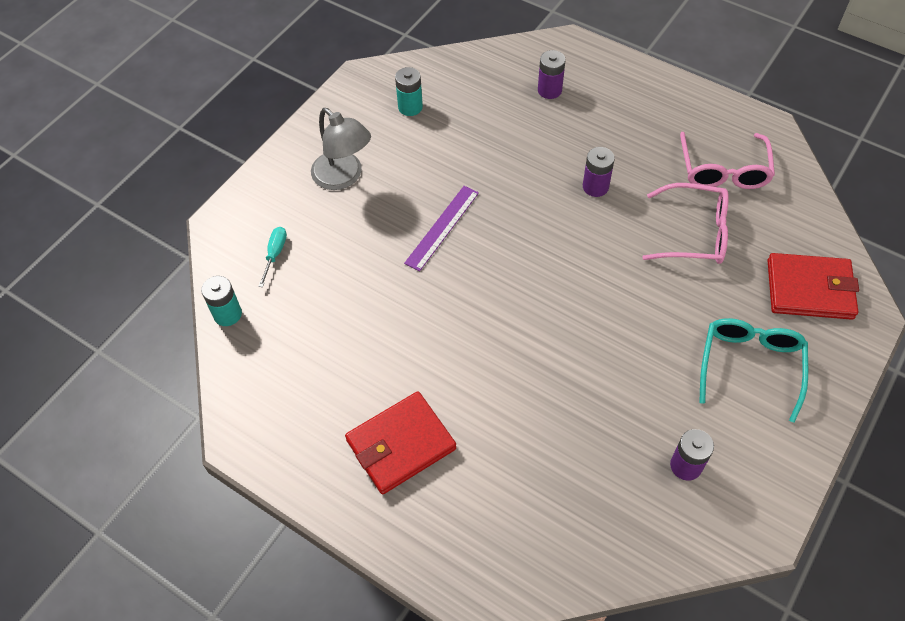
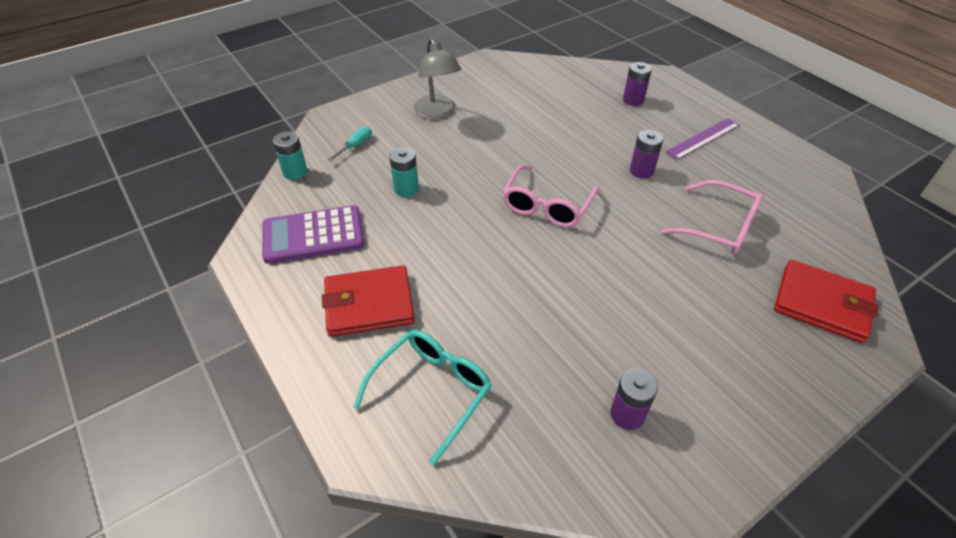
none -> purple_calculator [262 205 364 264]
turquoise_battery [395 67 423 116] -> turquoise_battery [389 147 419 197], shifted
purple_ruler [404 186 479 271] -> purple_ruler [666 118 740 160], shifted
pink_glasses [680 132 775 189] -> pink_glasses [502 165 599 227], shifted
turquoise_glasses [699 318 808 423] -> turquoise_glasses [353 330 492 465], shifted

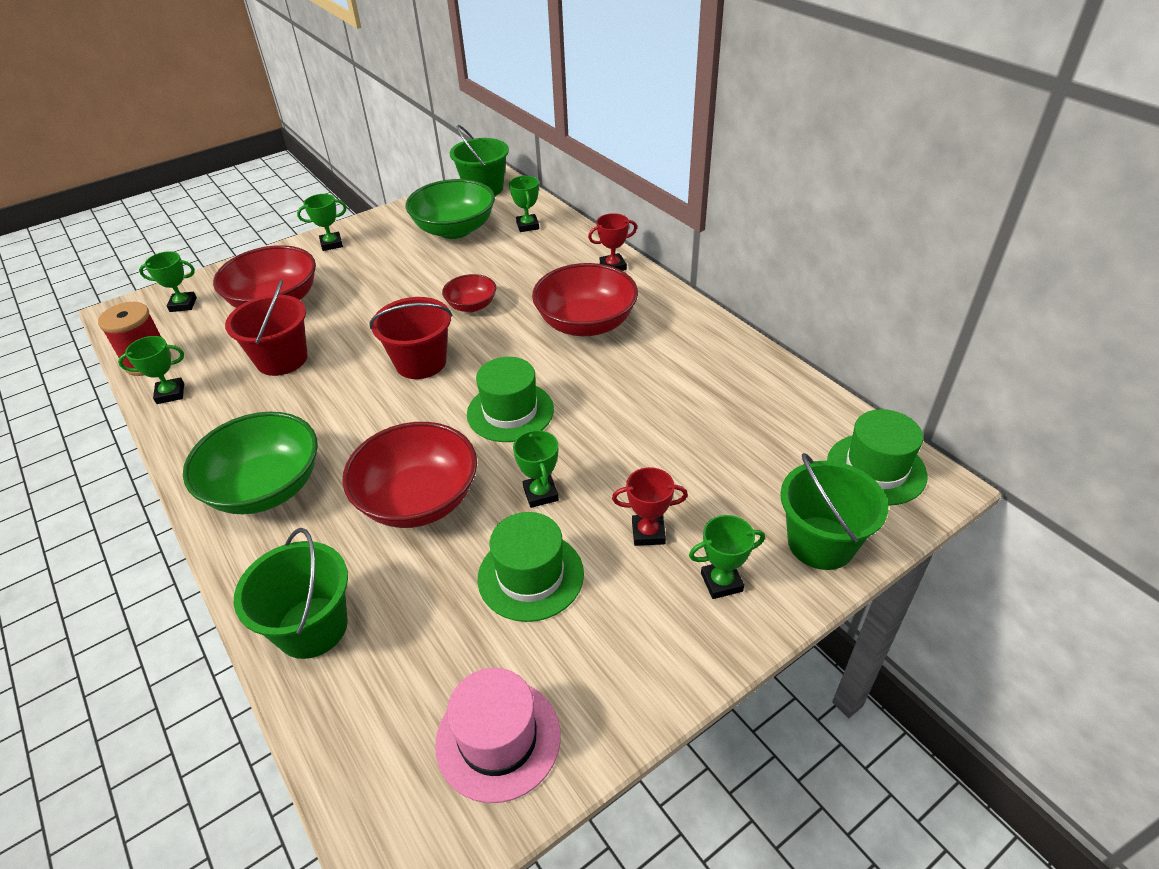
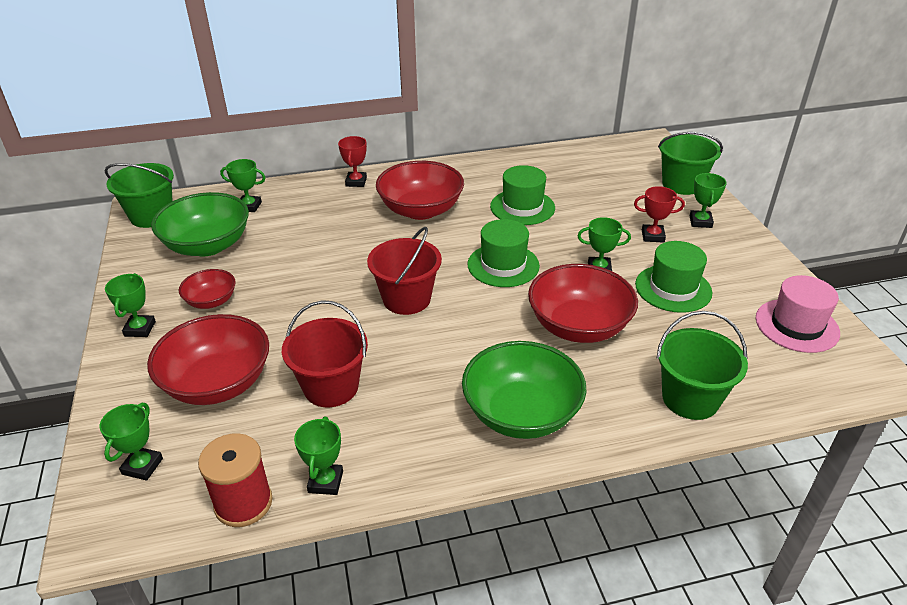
red_bowl [442 274 496 312] -> red_bowl [179 269 236 309], shifted
green_hat [827 409 927 506] -> green_hat [490 165 555 225], shifted
red_trophy [612 467 688 546] -> red_trophy [634 186 685 243], 75 degrees clockwise

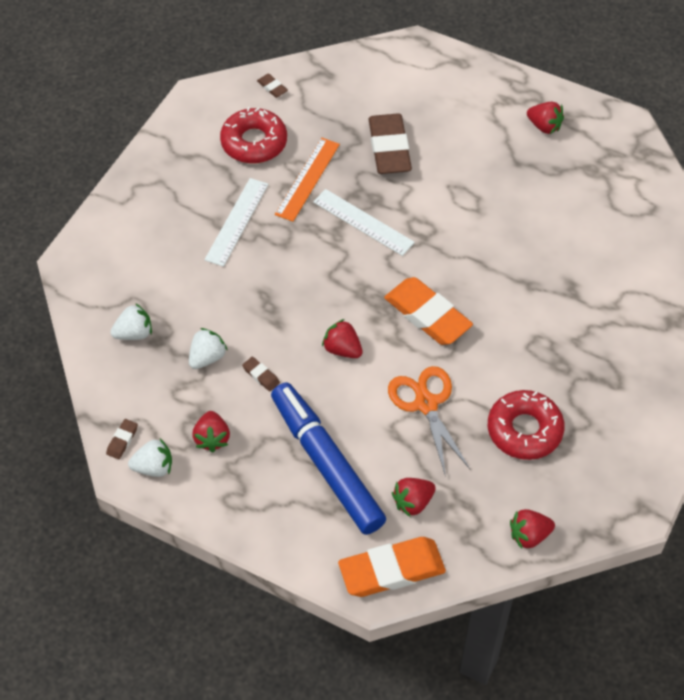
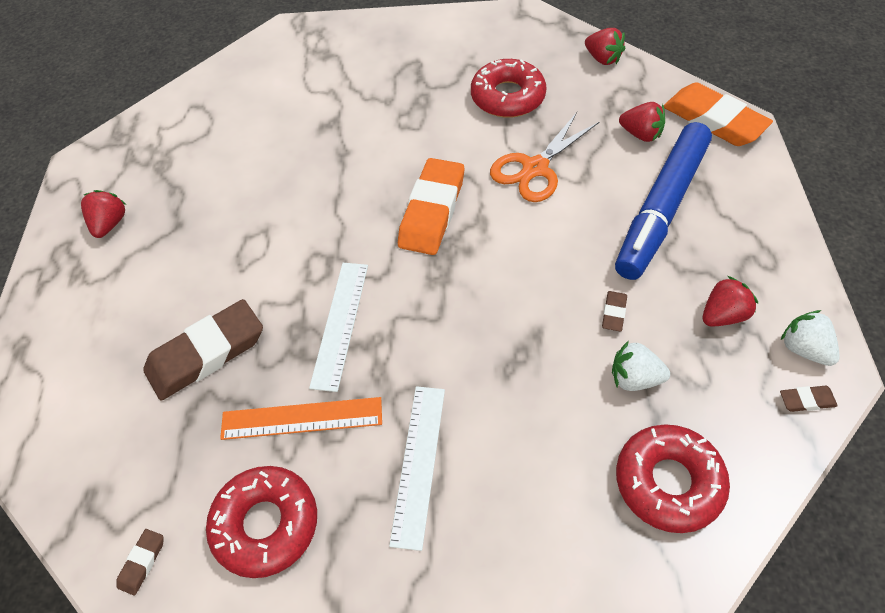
red_strawberry [322 319 363 358] -> none
white_strawberry [110 303 152 340] -> red_donut [616 424 730 533]
white_ruler [204 178 268 267] -> white_ruler [389 386 445 551], 75 degrees counterclockwise

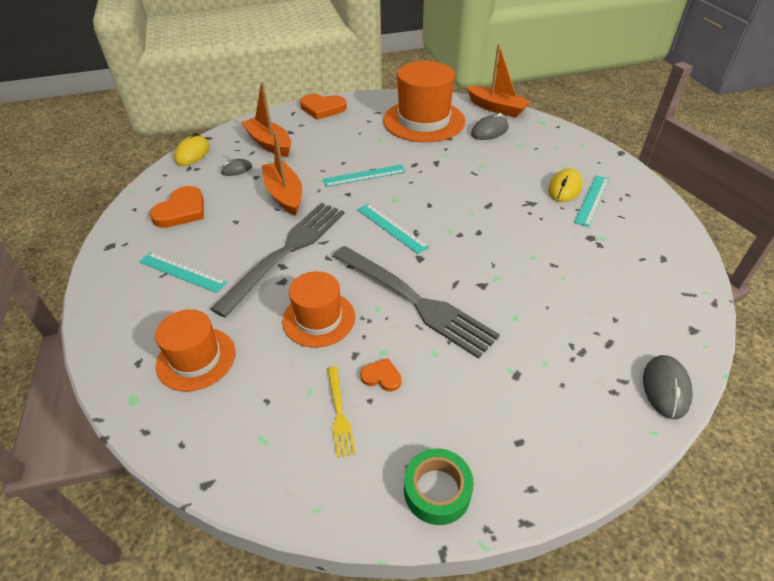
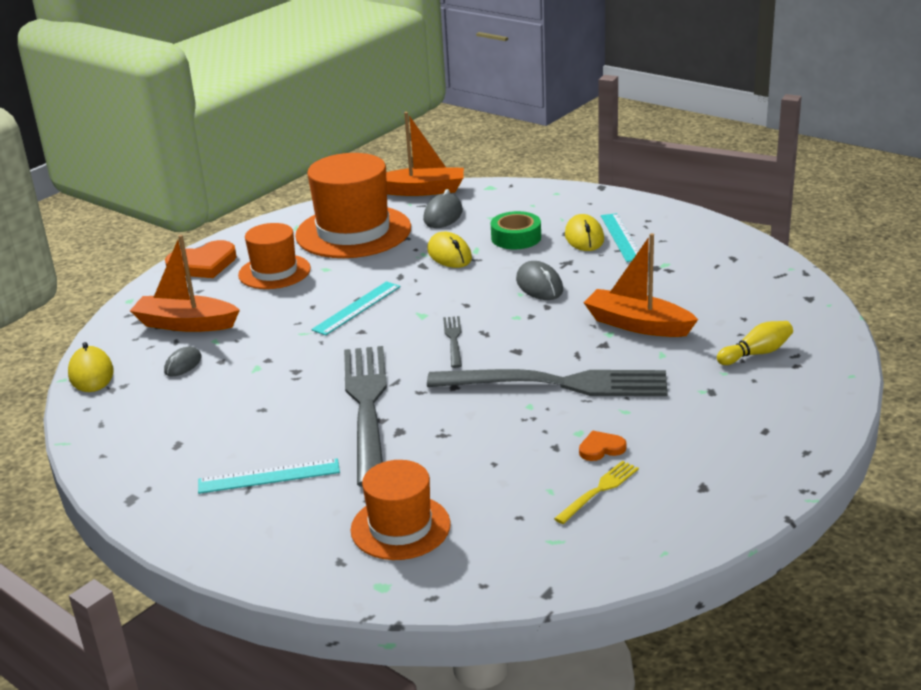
orange_heart [149 186 204 228] -> none
none -> yellow_mouse [427 232 472 268]
none -> yellow_bowling_pin [717 321 793 365]
orange_boat [262 132 302 216] -> orange_boat [584 233 698 337], shifted
orange_hat [282 271 355 347] -> orange_hat [238 223 311 289], shifted
green_tape [404 448 474 525] -> green_tape [491 211 541 249], shifted
grey_mouse [643 355 693 419] -> grey_mouse [516 261 563 300], shifted
turquoise_ruler [357 203 429 254] -> grey_fork [443 316 462 368]
yellow_fork [327 367 356 458] -> yellow_fork [554 461 639 524], 90 degrees counterclockwise

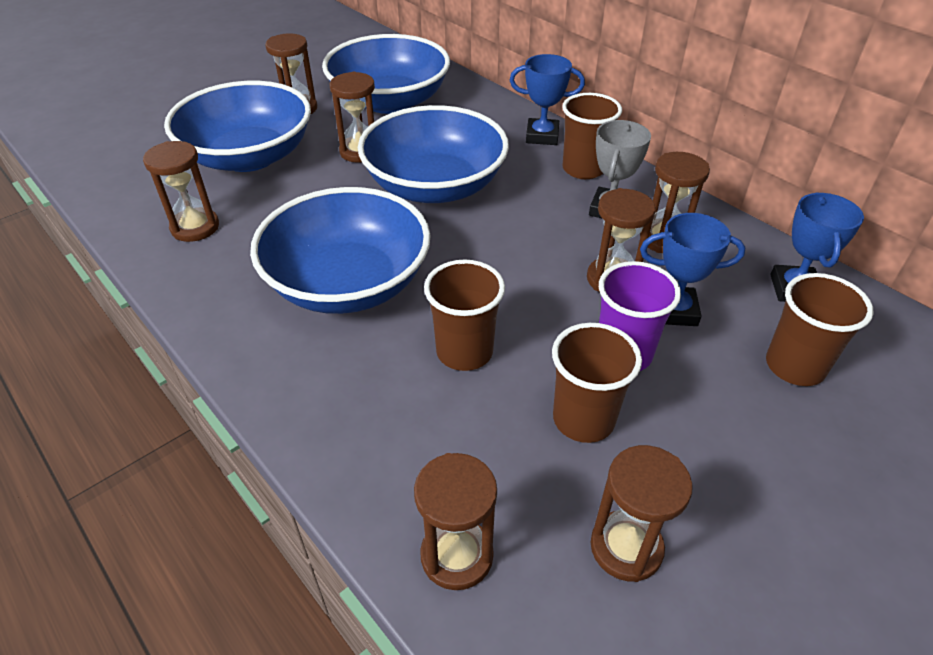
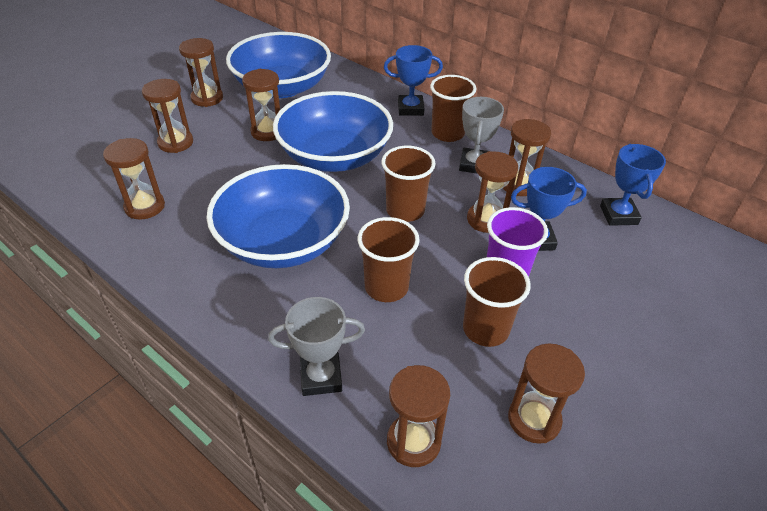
none -> grey_trophy [268 297 365 396]
brown_cup [766 273 874 386] -> brown_cup [381 146 436 222], shifted
blue_bowl [164 81 311 172] -> brown_hourglass [142 79 193 153]

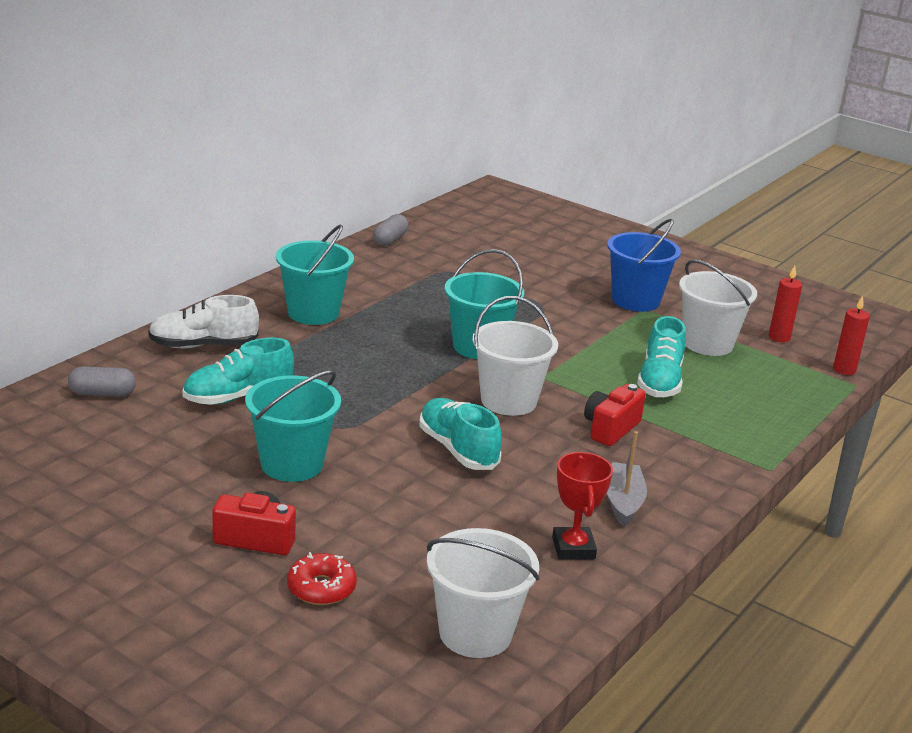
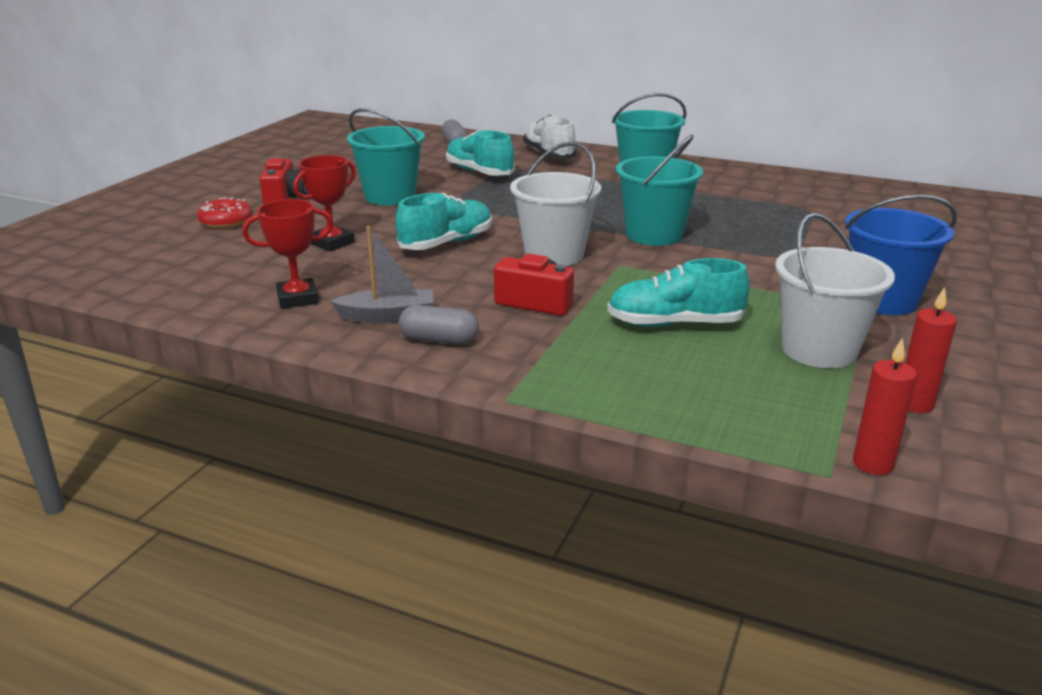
white_bucket [427 528 540 658] -> none
none -> red_trophy [293 155 356 252]
grey_capsule [373 214 408 246] -> grey_capsule [399 305 479 344], shifted

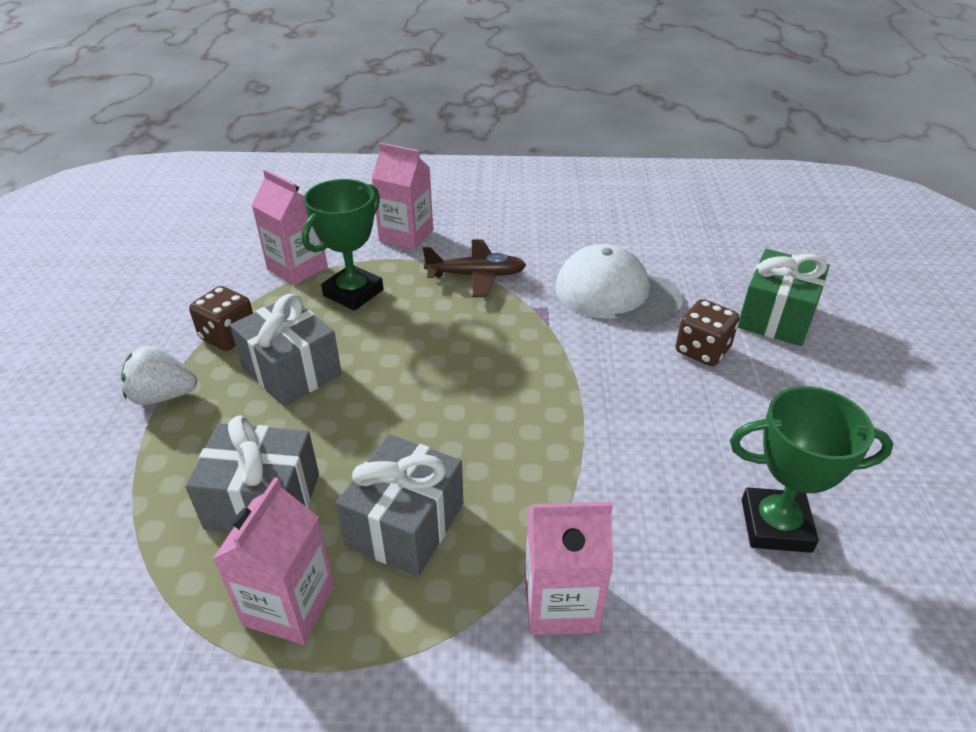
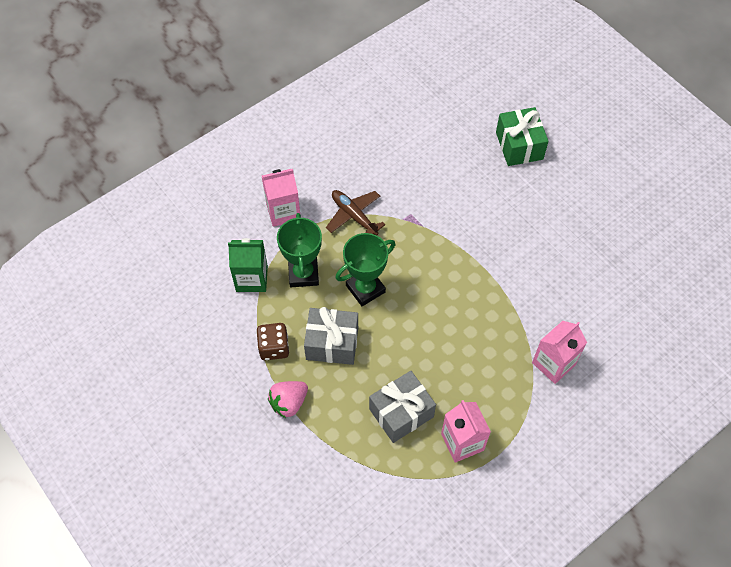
grey_gift [336 434 463 577] -> none
white_cap [556 244 683 326] -> none
brown_dice [675 299 739 366] -> none
green_trophy [730 386 893 553] -> green_trophy [335 233 395 306], shifted
white_strawberry [121 345 197 405] -> pink_strawberry [268 381 308 418]
pink_carton [252 169 328 286] -> green_carton [228 238 268 292]
brown_plane [423 239 526 297] -> brown_plane [326 190 385 235], 90 degrees counterclockwise

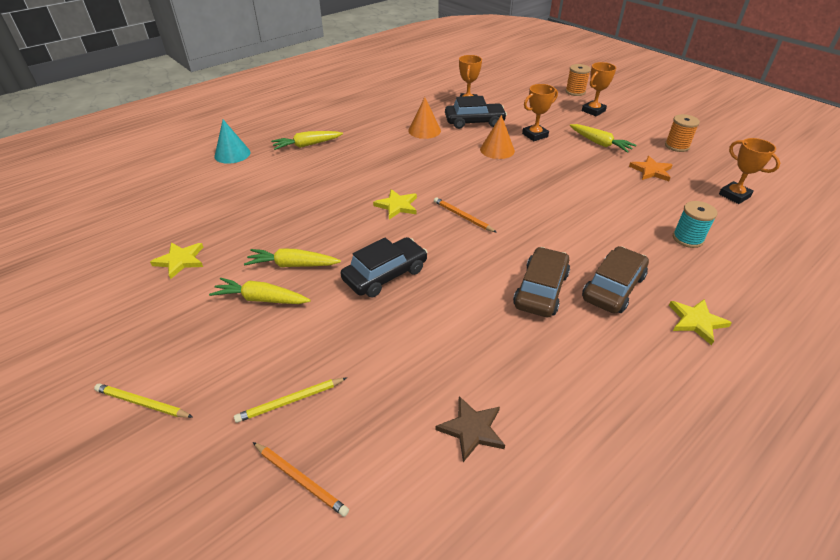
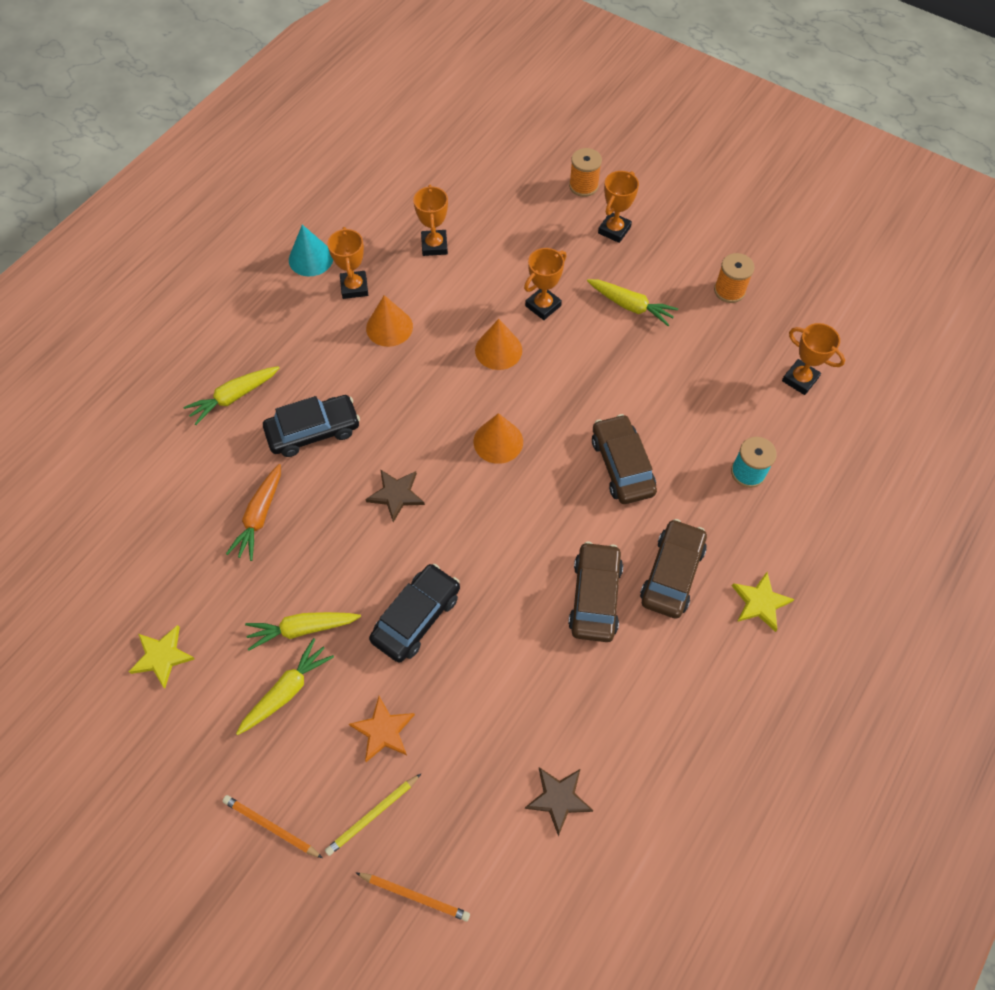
yellow_pencil [94 383 193 418] -> none
none -> orange_carrot [226 464 281 561]
none -> orange_trophy [327 227 368 299]
none -> orange_cone [474 413 523 464]
none -> brown_car [592 414 657 504]
turquoise_cone [215 120 251 164] -> turquoise_cone [289 225 333 276], shifted
orange_pencil [434 197 497 233] -> orange_pencil [223 795 322 858], shifted
black_car [445 96 507 129] -> black_car [263 395 360 457], shifted
orange_star [629 156 672 181] -> orange_star [349 696 415 762], shifted
yellow_star [373 189 417 219] -> brown_star [365 469 425 523]
yellow_carrot [209 278 311 304] -> yellow_carrot [236 638 334 735], 135 degrees clockwise

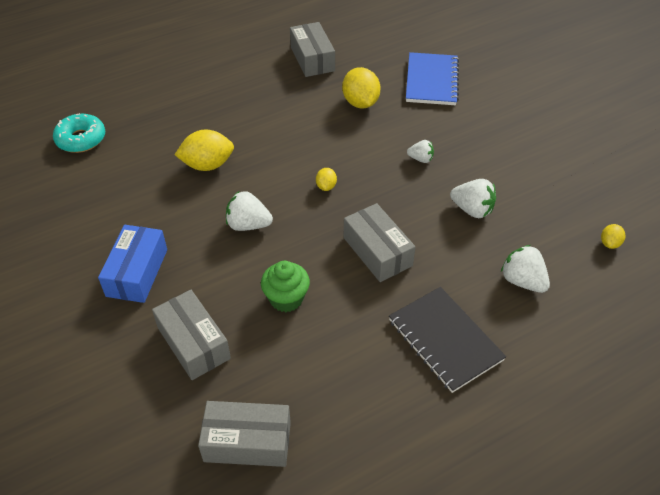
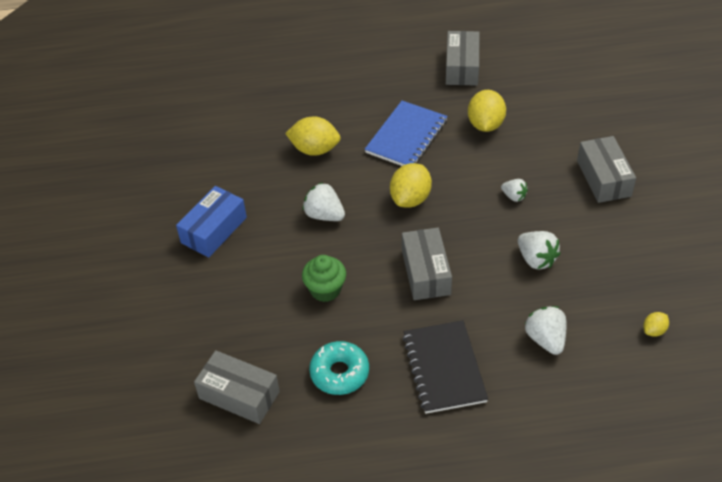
turquoise_donut [53 113 105 153] -> turquoise_donut [309 341 369 395], shifted
grey_box [152 290 231 380] -> grey_box [577 136 636 203], shifted
blue_notebook [406 52 459 105] -> blue_notebook [365 101 447 166], shifted
yellow_lemon [316 168 337 191] -> yellow_lemon [390 163 432 208], x1.97

